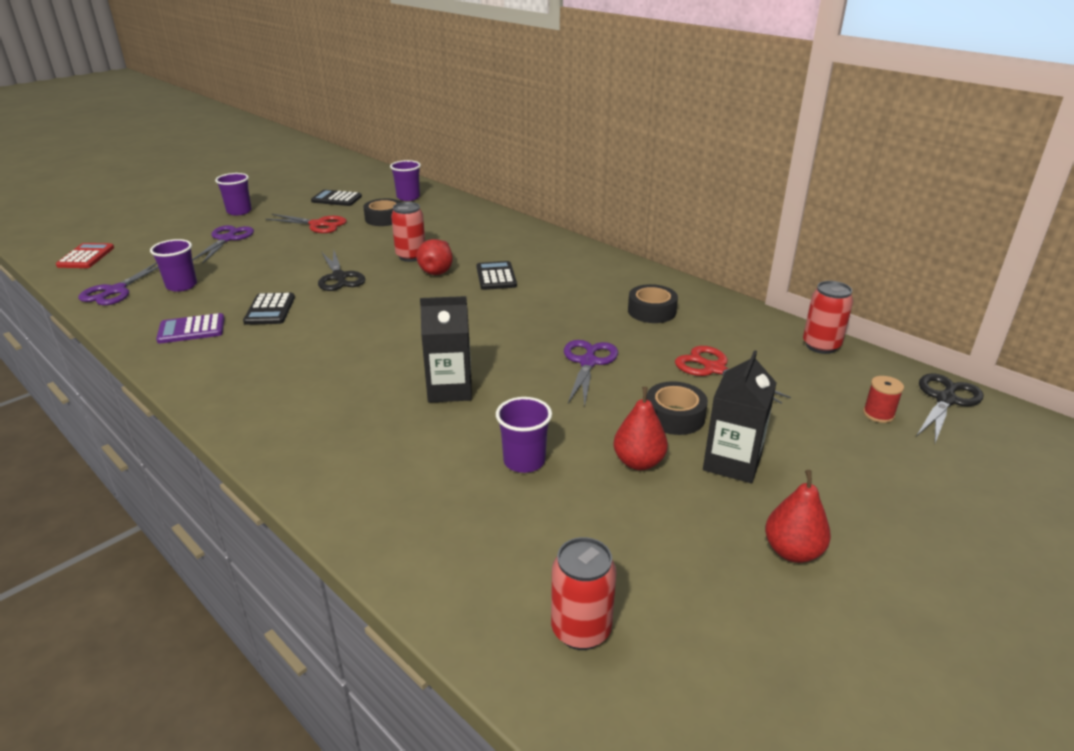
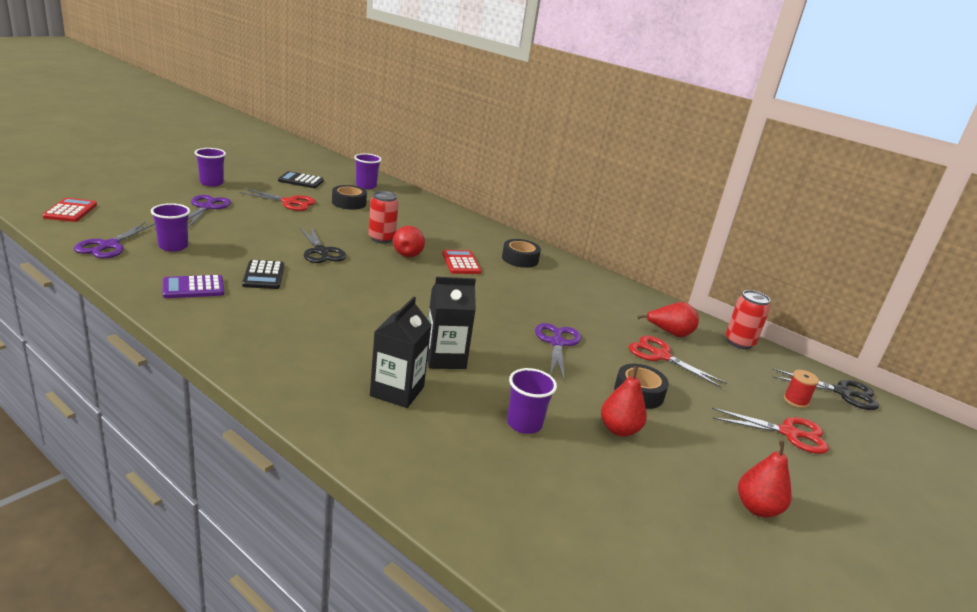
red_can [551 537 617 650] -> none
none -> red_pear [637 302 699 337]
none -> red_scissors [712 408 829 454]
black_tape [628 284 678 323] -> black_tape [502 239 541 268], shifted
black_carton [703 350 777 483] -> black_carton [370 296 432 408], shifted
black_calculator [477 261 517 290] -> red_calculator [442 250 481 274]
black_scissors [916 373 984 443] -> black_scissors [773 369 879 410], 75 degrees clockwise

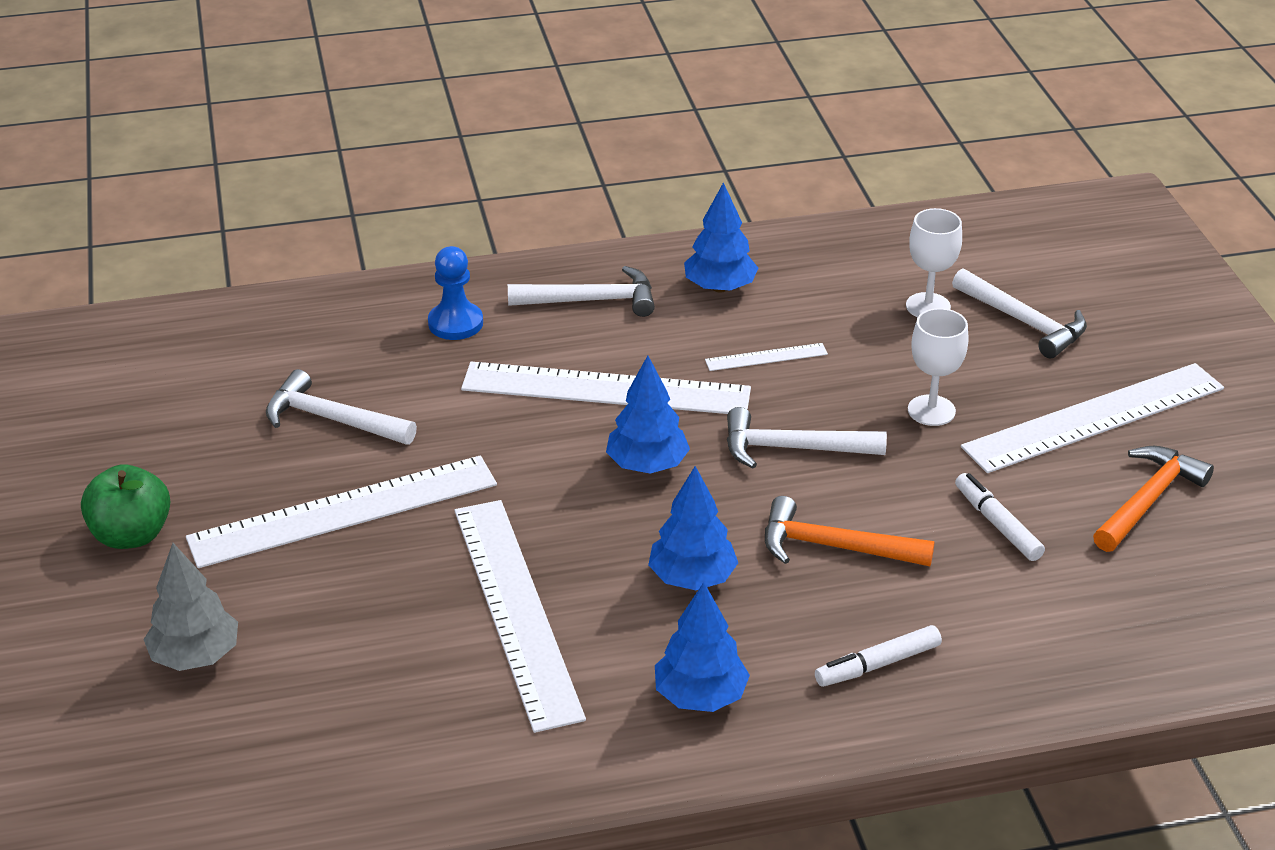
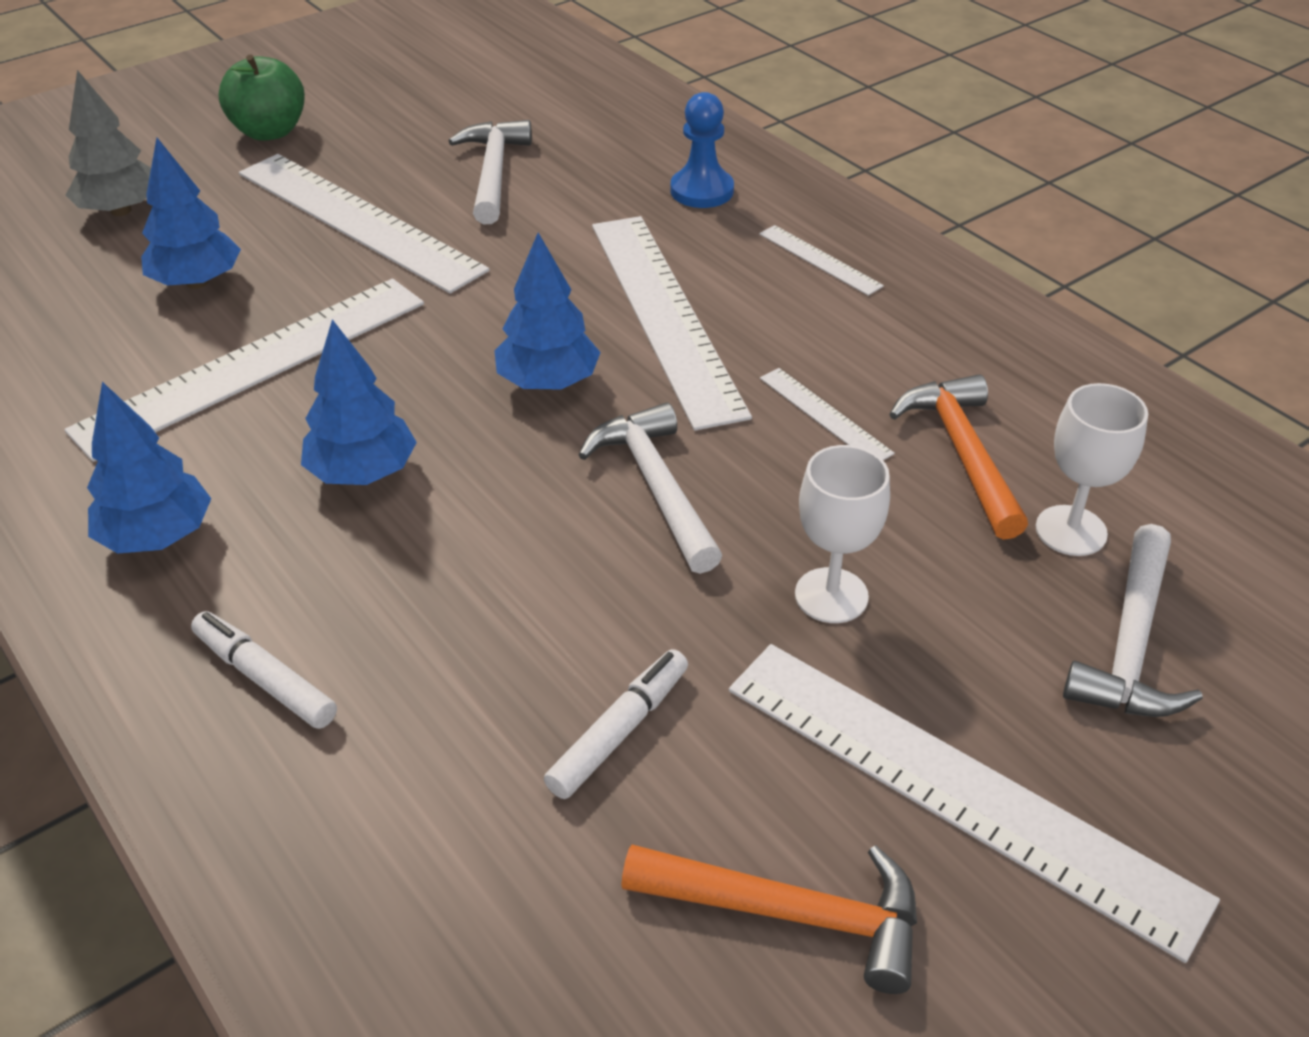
blue_tree [684 182 758 292] -> blue_tree [141 138 241 289], shifted
orange_hammer [765 496 935 566] -> orange_hammer [889 374 1028 540], shifted
white_hammer [508 266 655 317] -> white_ruler [759 225 884 296]

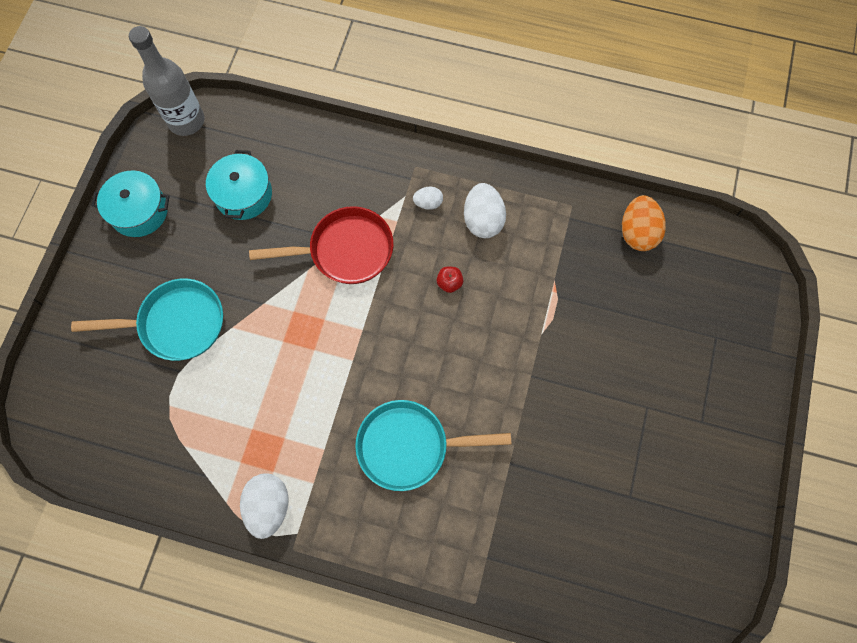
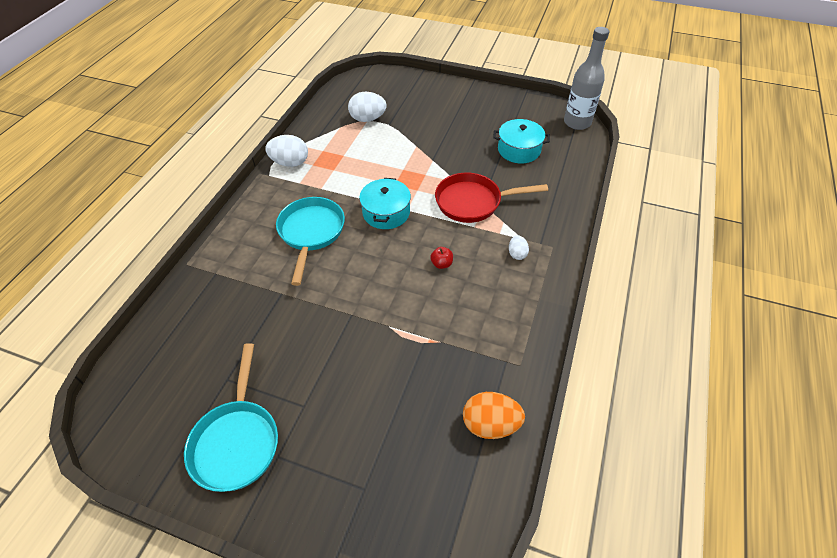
turquoise_pan [71 279 223 361] -> turquoise_pan [184 343 278 492], shifted
turquoise_pot [91 171 170 237] -> turquoise_pot [359 178 411 229], shifted
white_egg [464 183 506 238] -> white_egg [348 92 387 122], shifted
red_pan [249 206 394 284] -> red_pan [435 173 548 223], 90 degrees clockwise

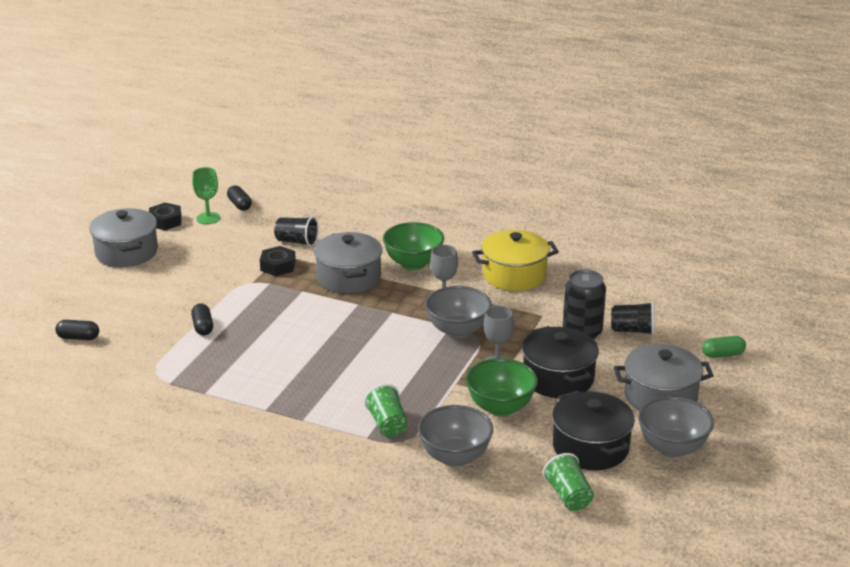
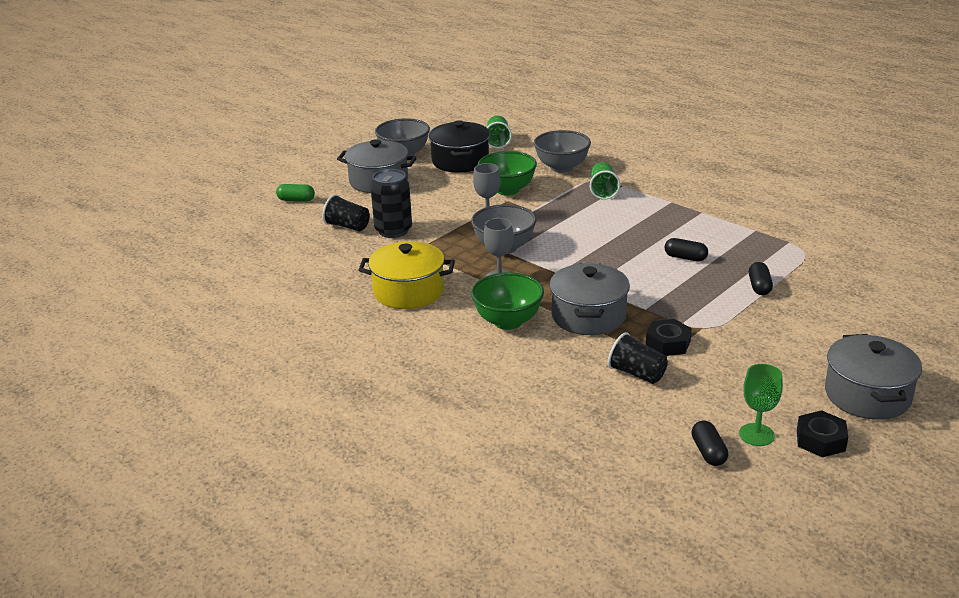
black_pot [522 326 599 398] -> none
black_capsule [55 320 99 340] -> black_capsule [664 238 708 262], shifted

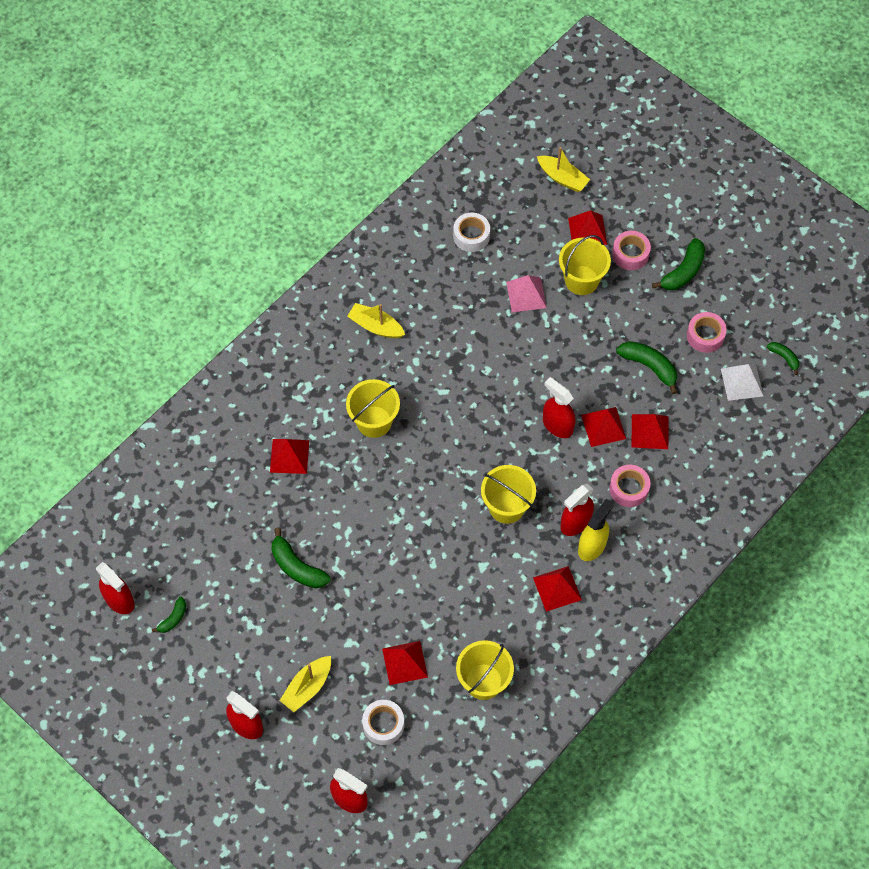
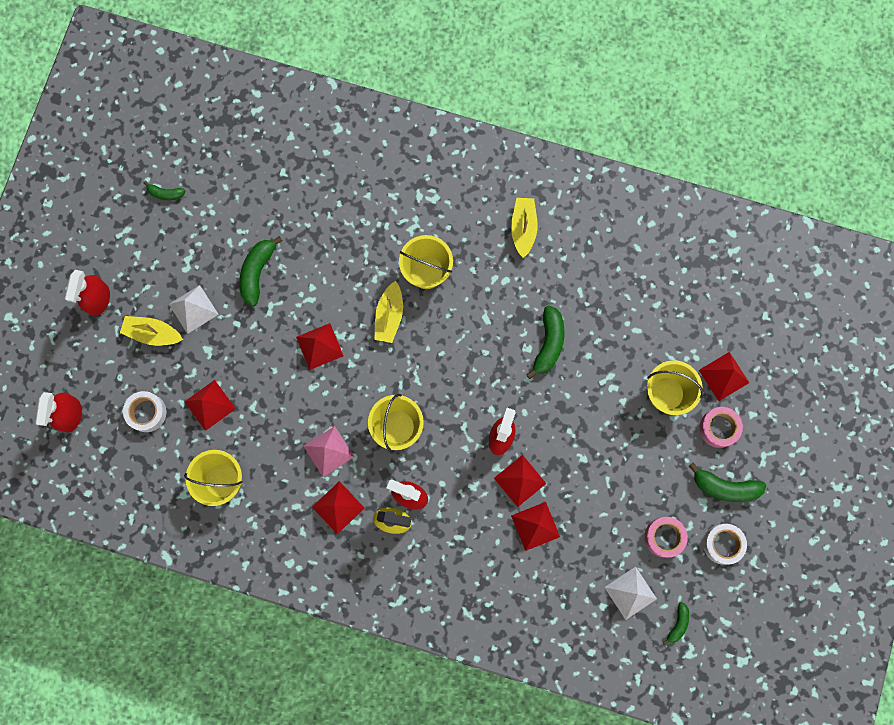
red_spray_bottle [96 562 135 614] -> none
pink_tape [609 465 651 507] -> none
none -> white_pyramid [169 285 219 334]
red_pyramid [270 439 309 474] -> red_pyramid [296 323 343 370], shifted
white_tape [453 213 490 252] -> white_tape [703 524 747 565], shifted
pink_pyramid [506 275 547 312] -> pink_pyramid [304 426 354 477], shifted
yellow_boat [537 147 590 192] -> yellow_boat [374 281 403 343], shifted
green_banana [616 341 677 394] -> green_banana [526 305 564 379], shifted

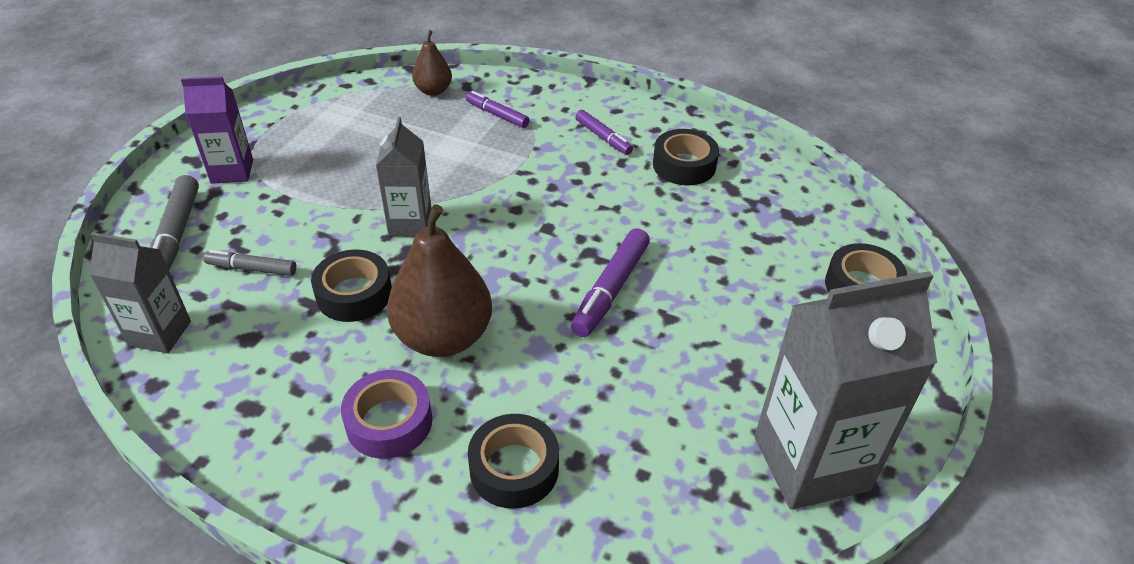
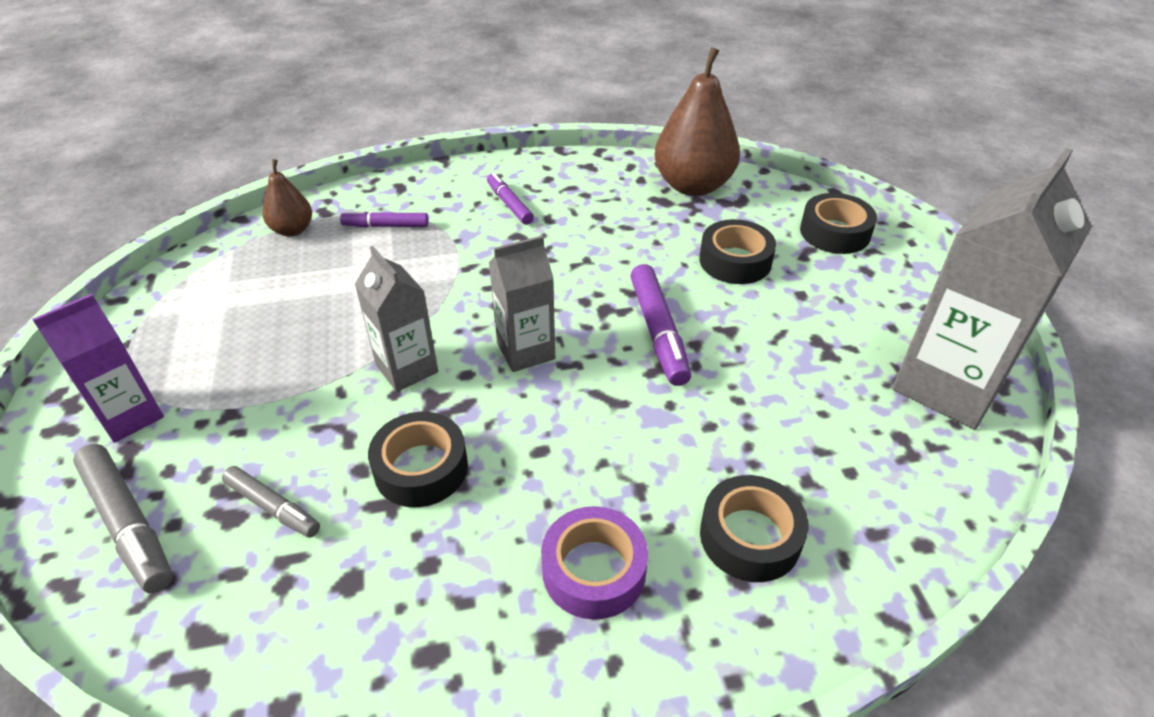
grey_carton [89 232 191 353] -> grey_carton [488 235 555 372], shifted
brown_pear [387 204 492 357] -> brown_pear [654 47 740 196], shifted
black_tape [653 129 719 185] -> black_tape [699 219 776 284], shifted
grey_marker [204 250 296 276] -> grey_marker [222 466 320 538], 120 degrees counterclockwise
purple_marker [575 110 633 155] -> purple_marker [487 173 534 225], 135 degrees counterclockwise

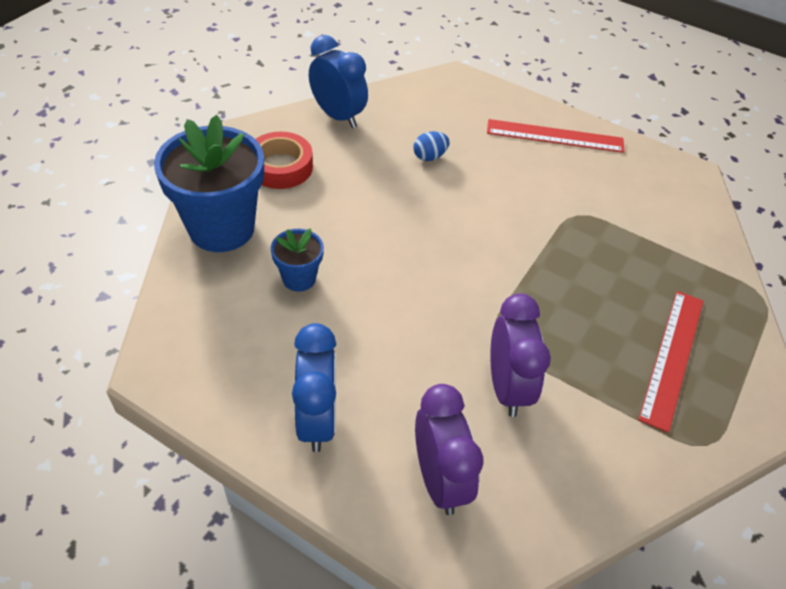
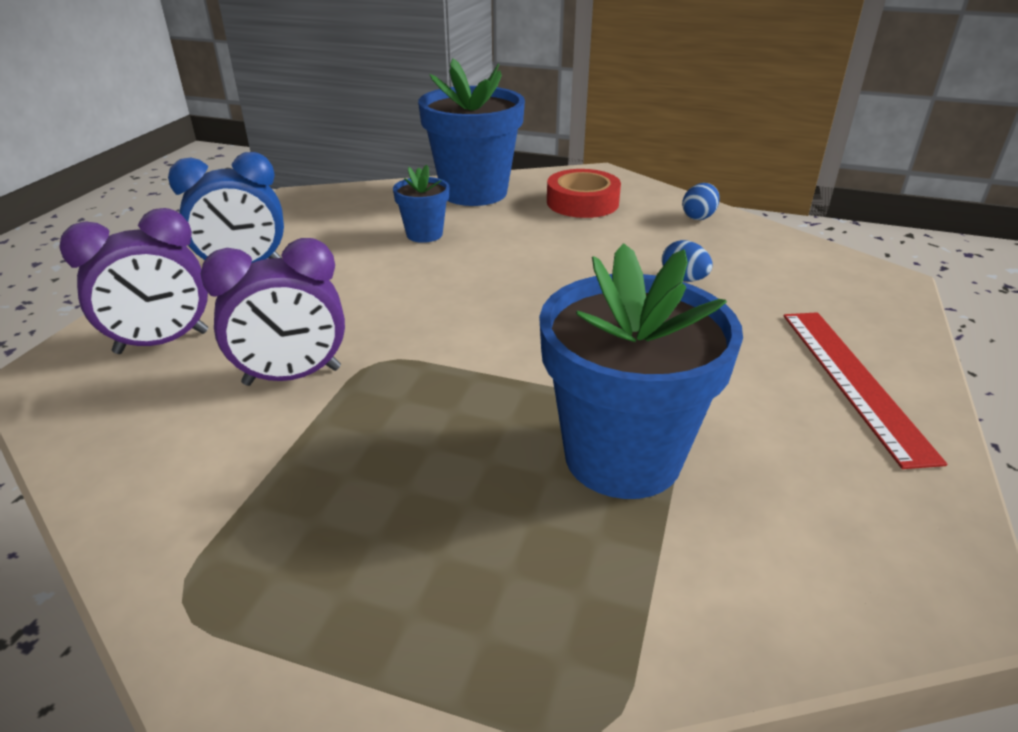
red_ruler [638 291 703 433] -> none
none -> blue_flower_pot [539 243 743 499]
blue_clock [309 35 368 128] -> blue_egg [682 183 720 220]

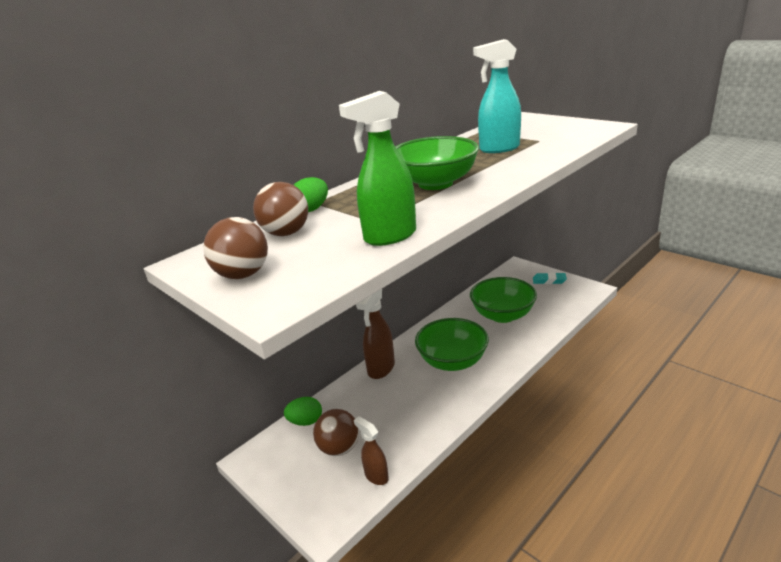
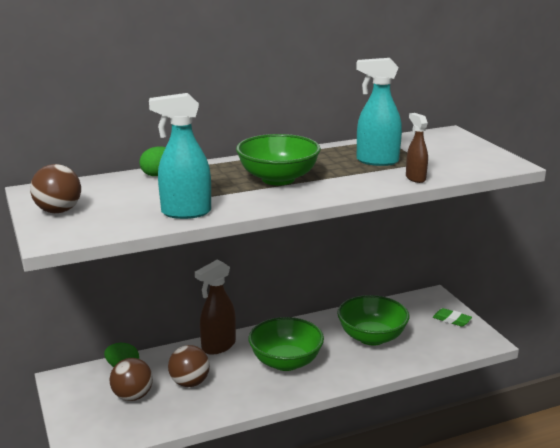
brown_ball [253 182 308 236] -> brown_ball [168 345 210 387], shifted
brown_spray_bottle [354 416 389 485] -> brown_spray_bottle [406 113 428 183], shifted
green_spray_bottle [339 91 416 246] -> turquoise_spray_bottle [149 93 211 219]
turquoise_eraser [533 272 567 284] -> green_eraser [433 308 472 327]

